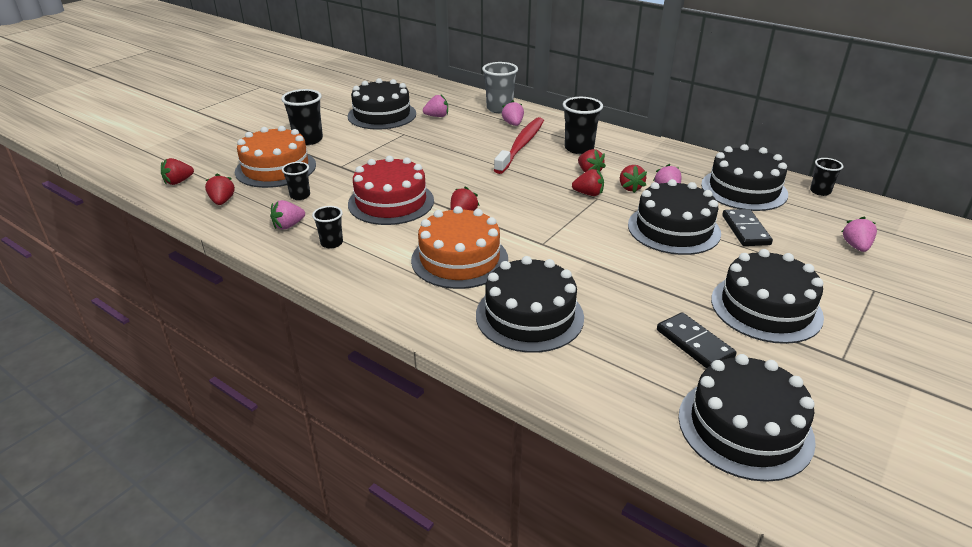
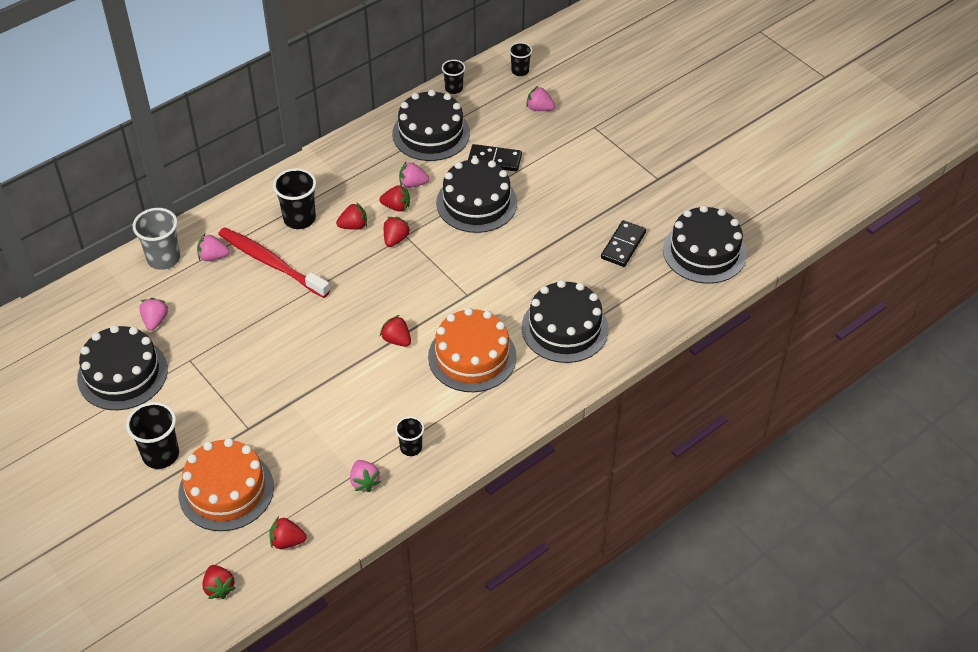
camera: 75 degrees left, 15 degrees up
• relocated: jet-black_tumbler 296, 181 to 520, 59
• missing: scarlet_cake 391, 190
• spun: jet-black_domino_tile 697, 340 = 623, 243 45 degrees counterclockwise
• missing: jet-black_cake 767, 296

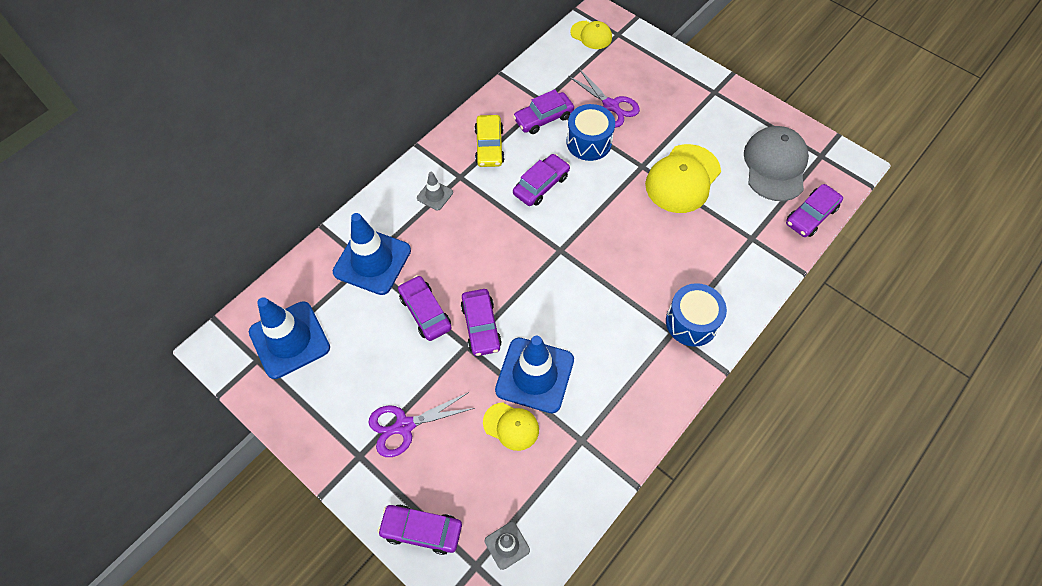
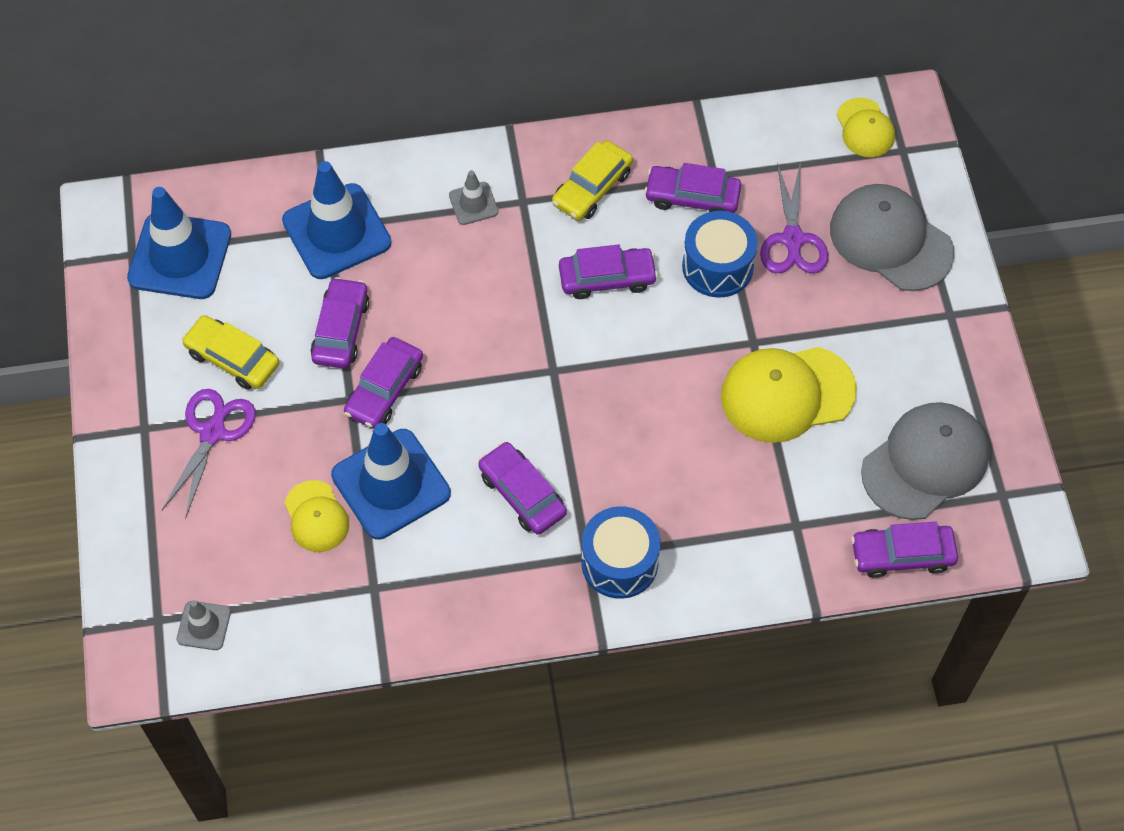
camera: 40 degrees right, 0 degrees up
• spun: purple_scissors 421, 424 = 209, 454 90 degrees clockwise
• relocated: purple_car 420, 529 to 522, 488
• appeared: bright_yellow_car 231, 352
• appeared: gray_cap 892, 237

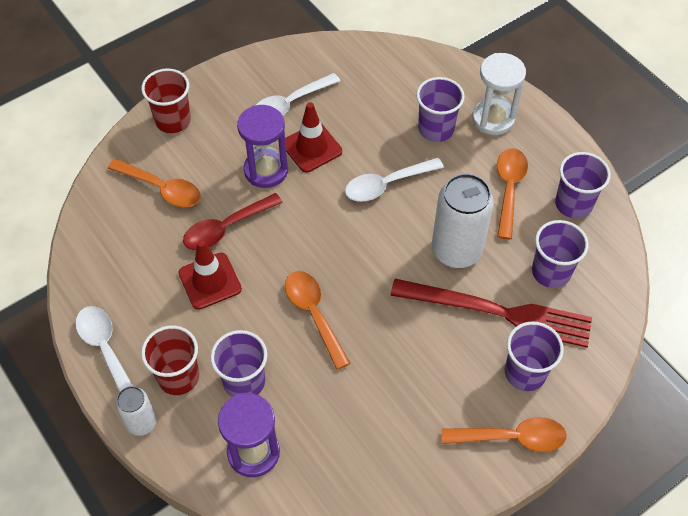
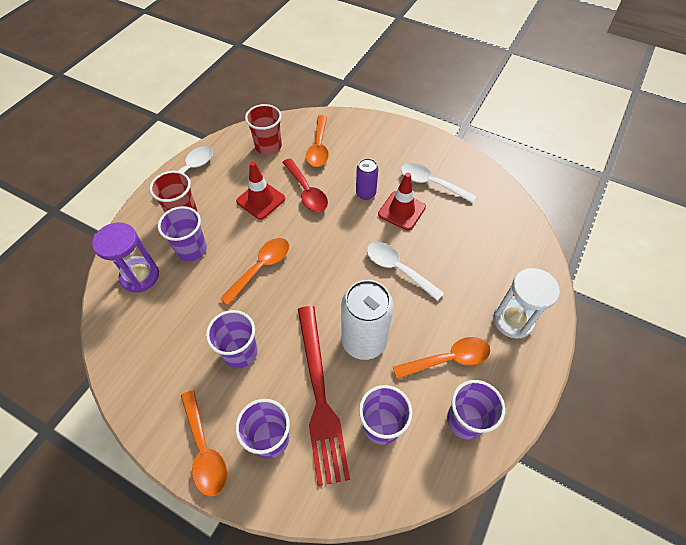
camera: 65 degrees right, 0 degrees up
• missing: snow-white_tin 136, 411
• relocated: scarlet_tumbler 166, 100 to 263, 129
• spun: scarlet_teaspoon 233, 221 = 305, 185 150 degrees counterclockwise
• exchanged: purple_sand_timer 262, 146 to purple_tin 367, 179
• relocated: purple_tumbler 440, 109 to 232, 339

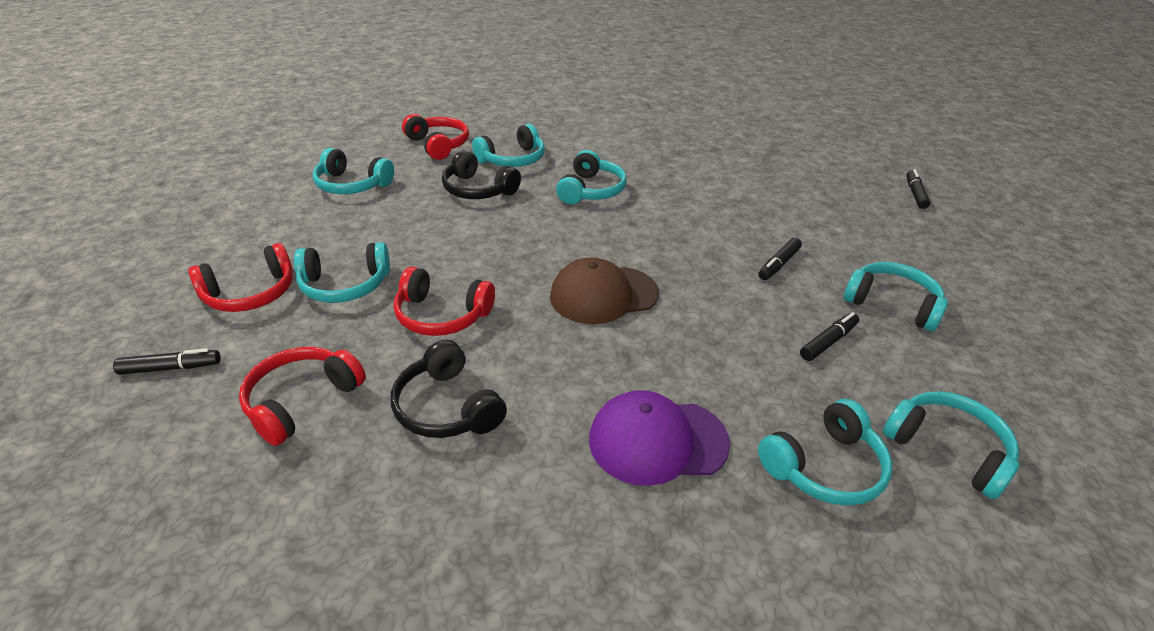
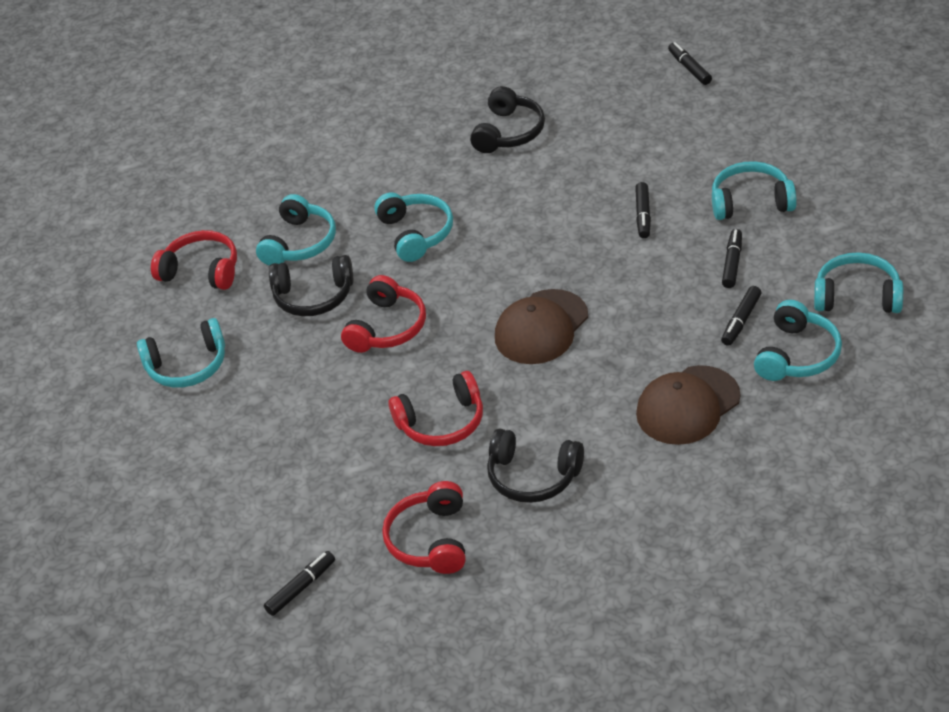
camera: 30 degrees left, 5 degrees up
• relocated: scarlet_headset 240, 277 to 383, 314
• missing: teal_headset 342, 272
• colour: purple_cap 659, 438 to brown_cap 688, 405
• appeared: jet-black_headset 507, 119
• appeared: jet-black_felt_pen 741, 316

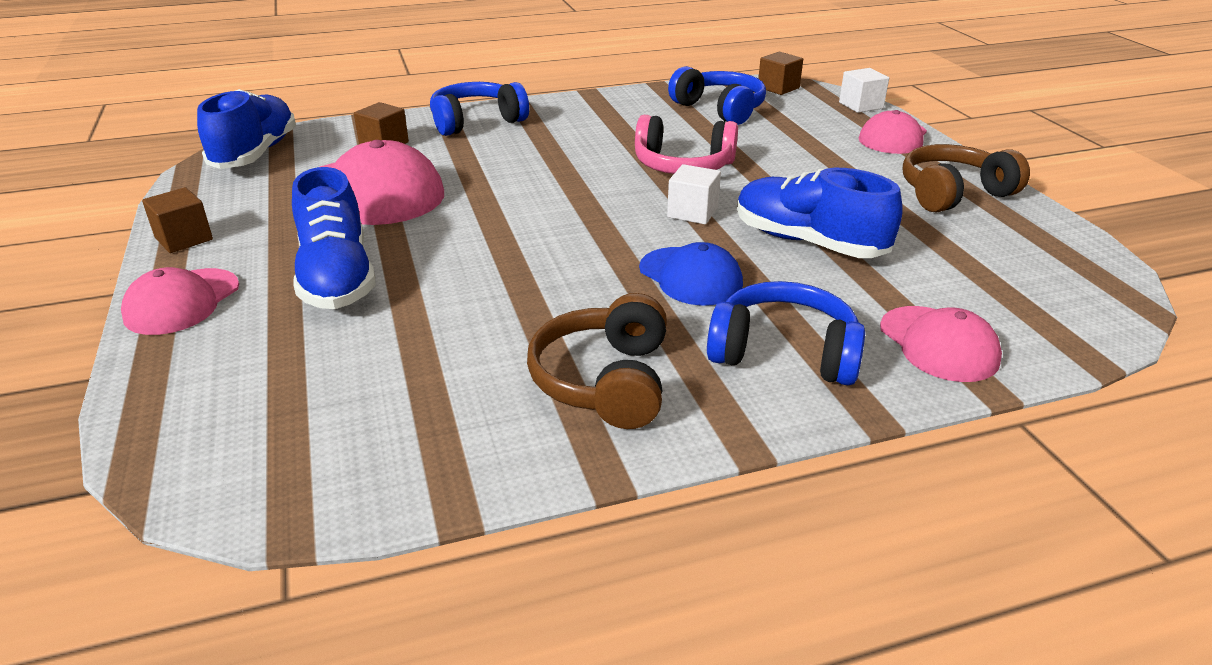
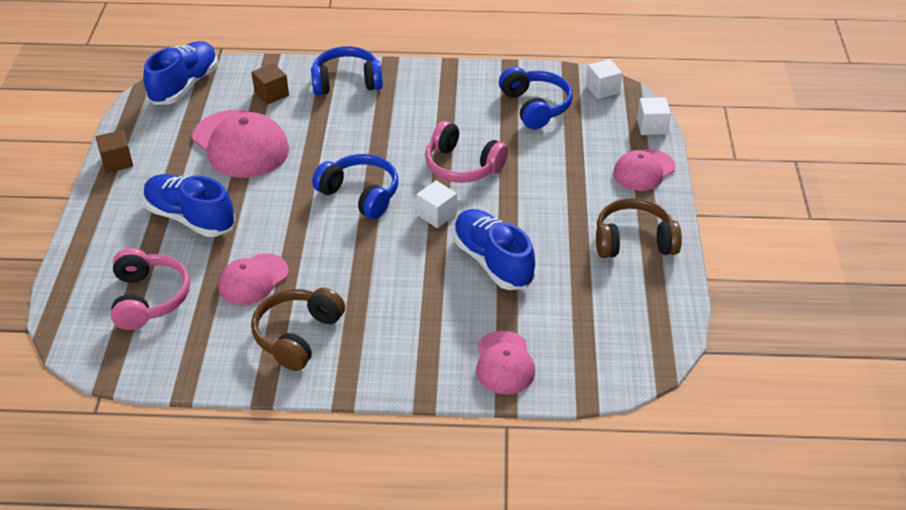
camera: 20 degrees right, 10 degrees up
• relocated: rose-pink_cap 180, 301 to 254, 279
• spun: blue_sneaker 334, 238 = 189, 205 120 degrees clockwise
• missing: blue_cap 691, 274
• relocated: blue_headset 786, 333 to 355, 186
• colour: brown_cube 780, 73 to snow-white_cube 604, 79
• appeared: rose-pink_headset 150, 289

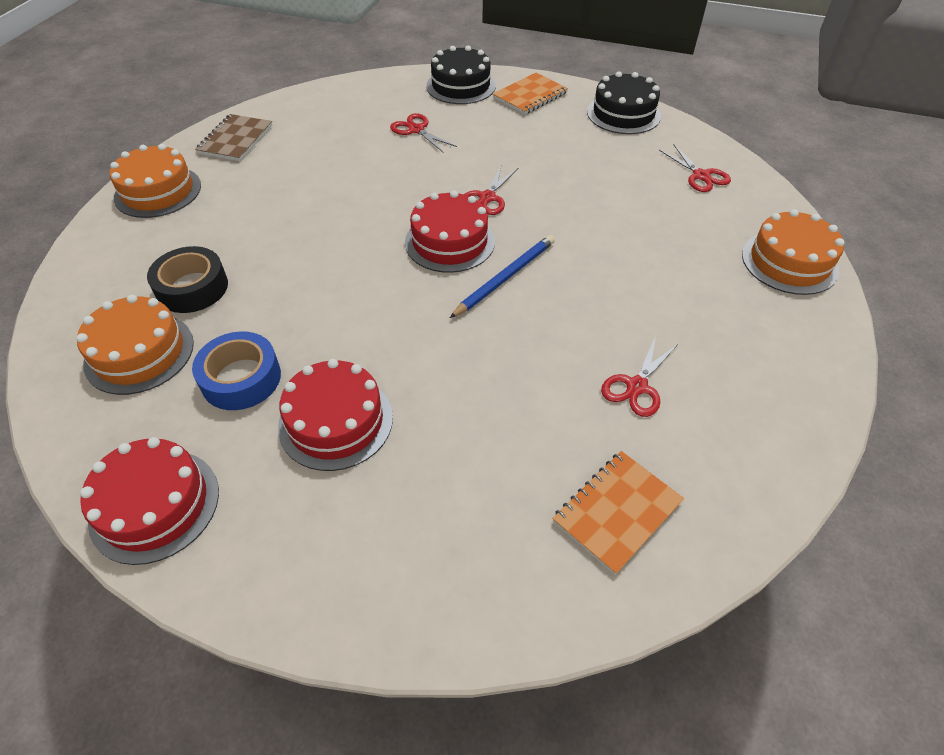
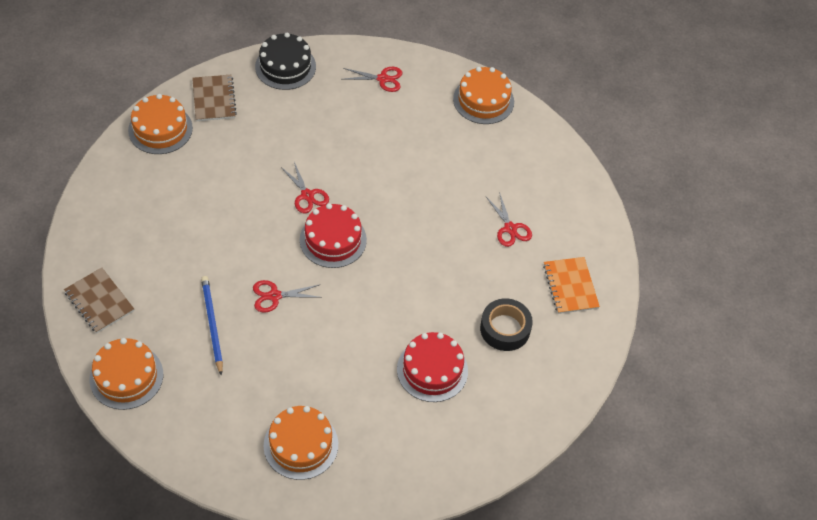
camera: 60 degrees left, 5 degrees up
• missing: scarlet_cake 149, 501
• relocated: jet-black_roll_of_tape 187, 279 to 506, 324
• missing: blue_roll_of_tape 236, 370
• relocated: scarlet_scissors 423, 132 to 287, 296
• colour: jet-black_cake 461, 75 to orange_cake 160, 124
• relocated: blue_pencil 502, 276 to 212, 326
• colour: orange_notebook 530, 94 to brown_notebook 214, 98

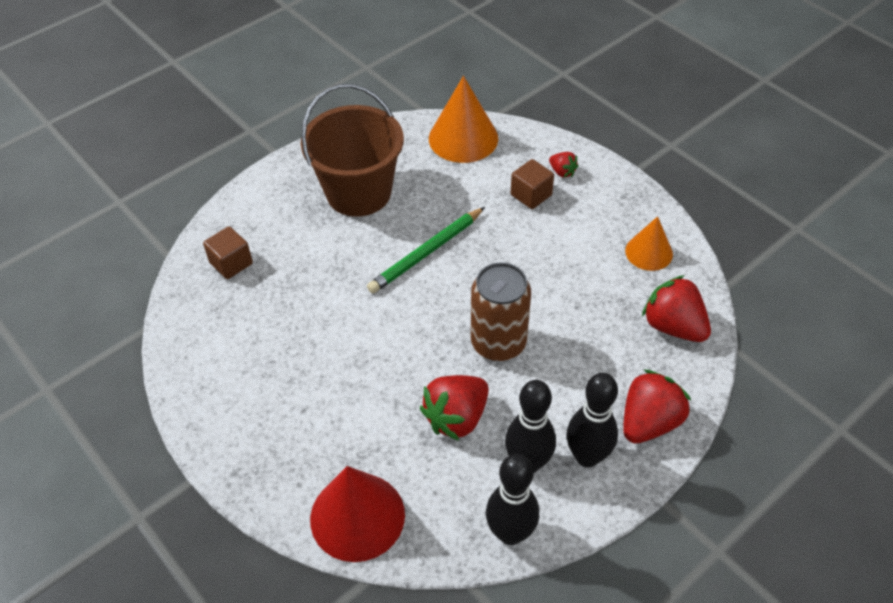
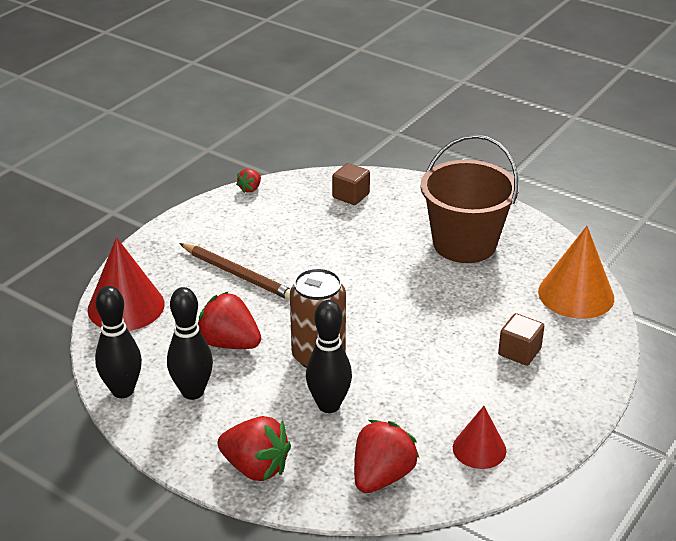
camera: 75 degrees right, 15 degrees down
• missing: emerald_pencil 426, 250
• relocated: scarlet_berry 563, 165 to 248, 181
• relocated: jet-black_bowling_pin 592, 420 to 329, 356
• colour: orange_solid_cone 649, 243 to scarlet_solid_cone 479, 437
• appeared: brown_pencil 235, 271

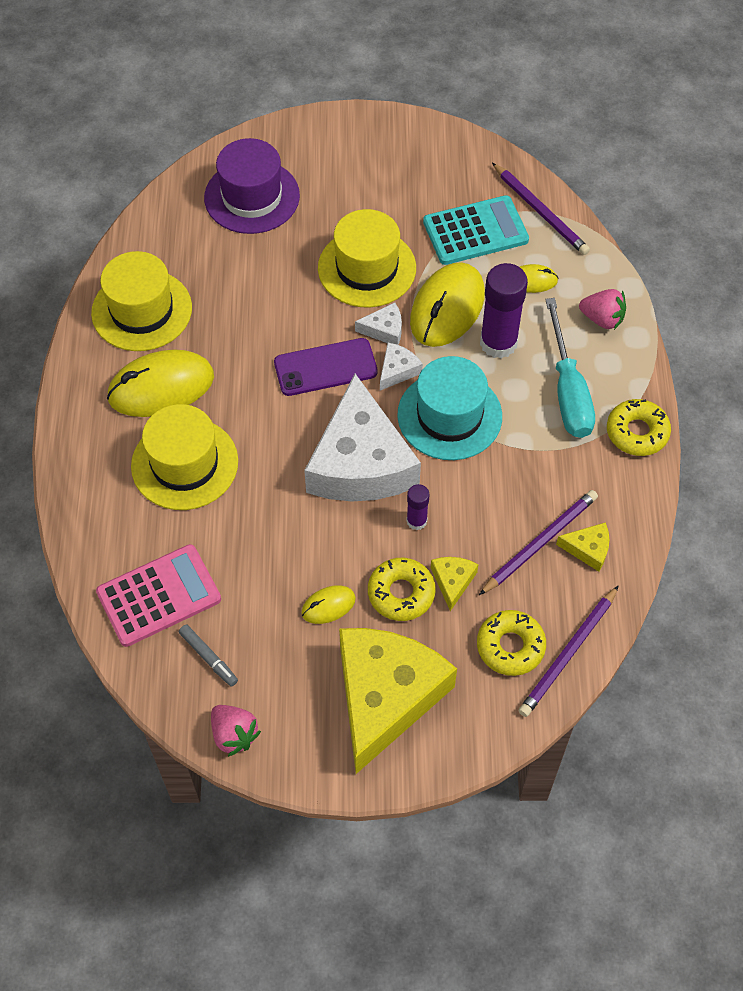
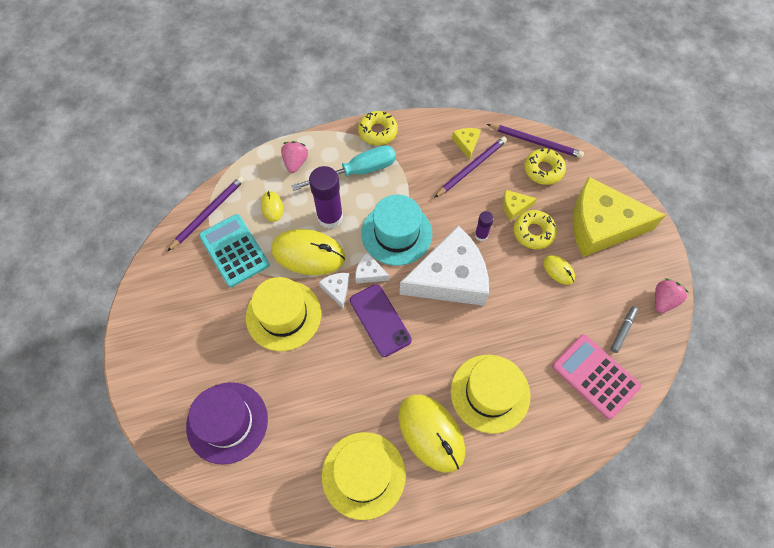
camera: 105 degrees left, 5 degrees up
• spun: purple_pencil 538, 542 = 470, 167 105 degrees clockwise

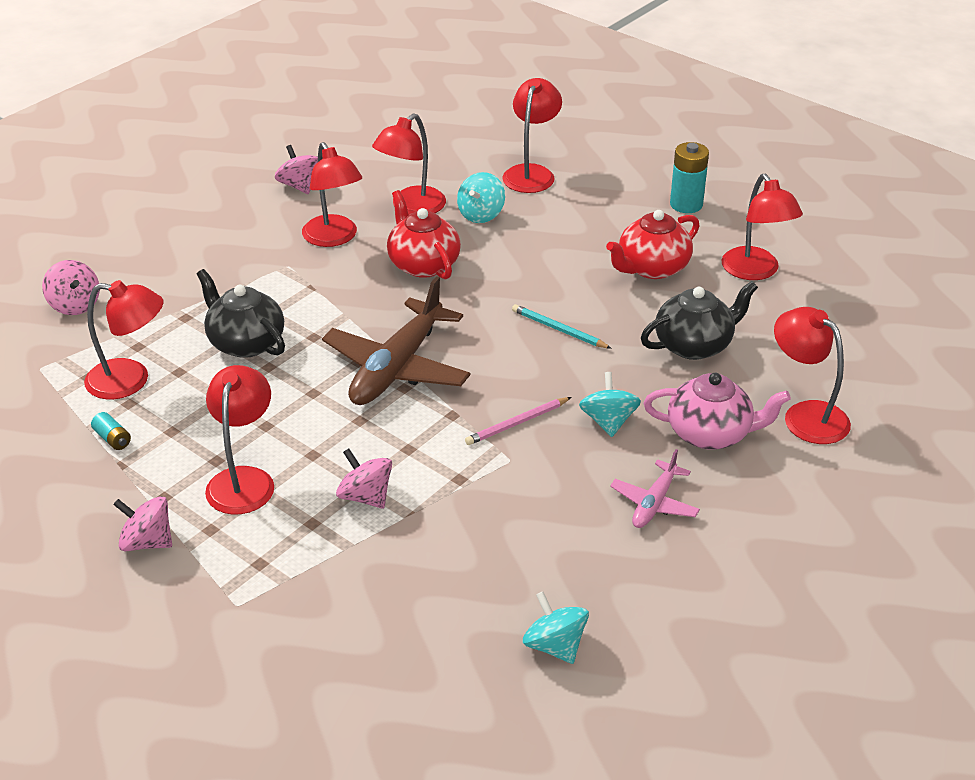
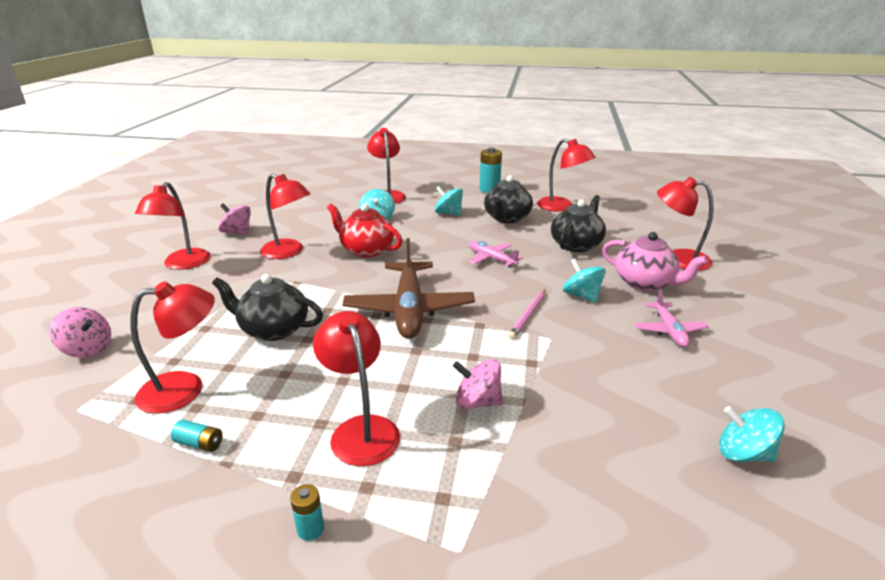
camera: 30 degrees left, 10 degrees down
• exchanged: rose-pink_spinning_top 142, 523 to teal_power_cell 307, 512
• relocated: scarlet_lamp 409, 164 to 173, 226
• exchanged: teal_pencil 562, 326 to rose-pink_plane 496, 254
• colour: scarlet_tea_pot 653, 244 to jet-black_tea_pot 508, 199
• spun: rose-pink_tea_pot 717, 411 = 655, 261 60 degrees clockwise
• appeared: teal_spinning_top 449, 201

